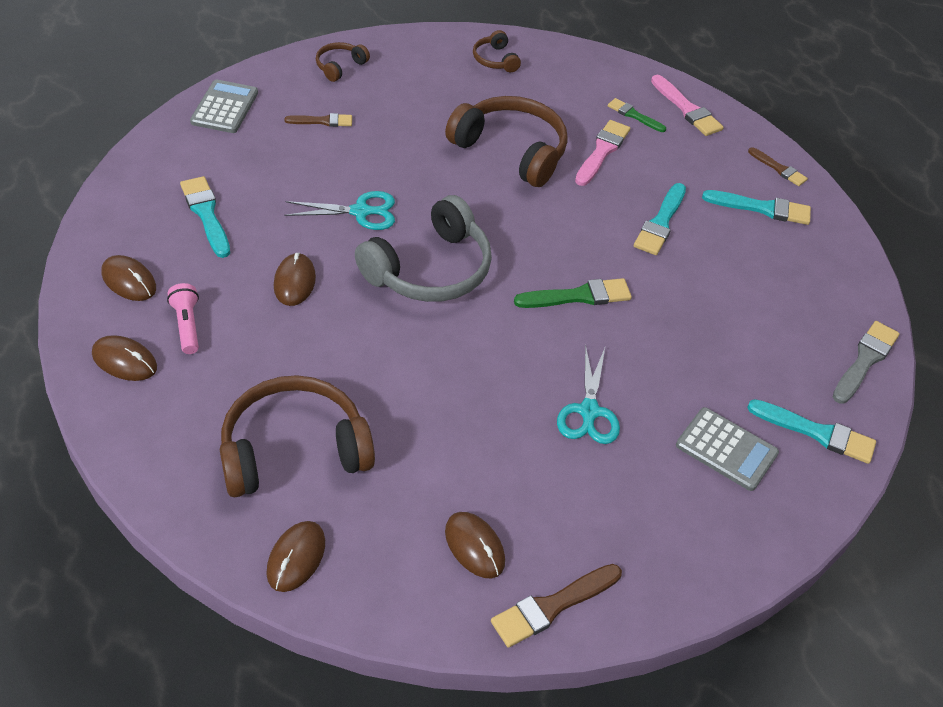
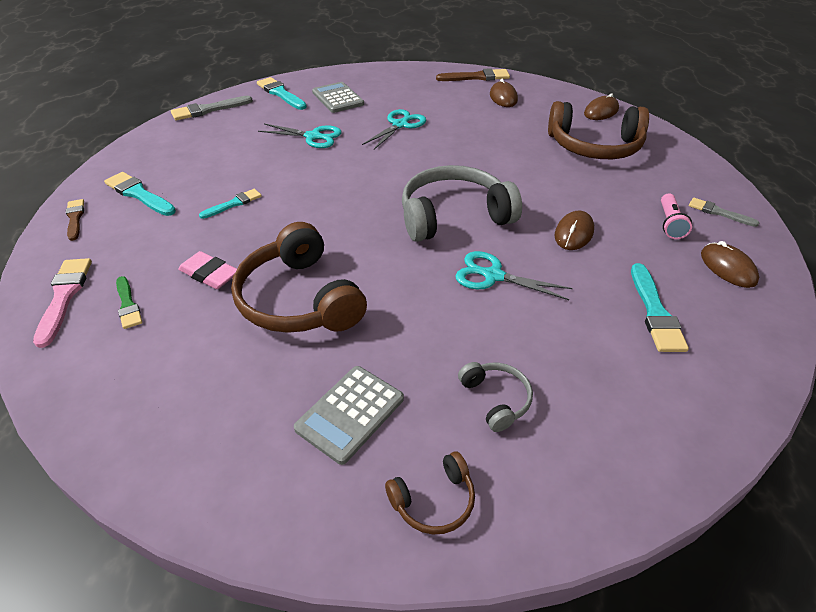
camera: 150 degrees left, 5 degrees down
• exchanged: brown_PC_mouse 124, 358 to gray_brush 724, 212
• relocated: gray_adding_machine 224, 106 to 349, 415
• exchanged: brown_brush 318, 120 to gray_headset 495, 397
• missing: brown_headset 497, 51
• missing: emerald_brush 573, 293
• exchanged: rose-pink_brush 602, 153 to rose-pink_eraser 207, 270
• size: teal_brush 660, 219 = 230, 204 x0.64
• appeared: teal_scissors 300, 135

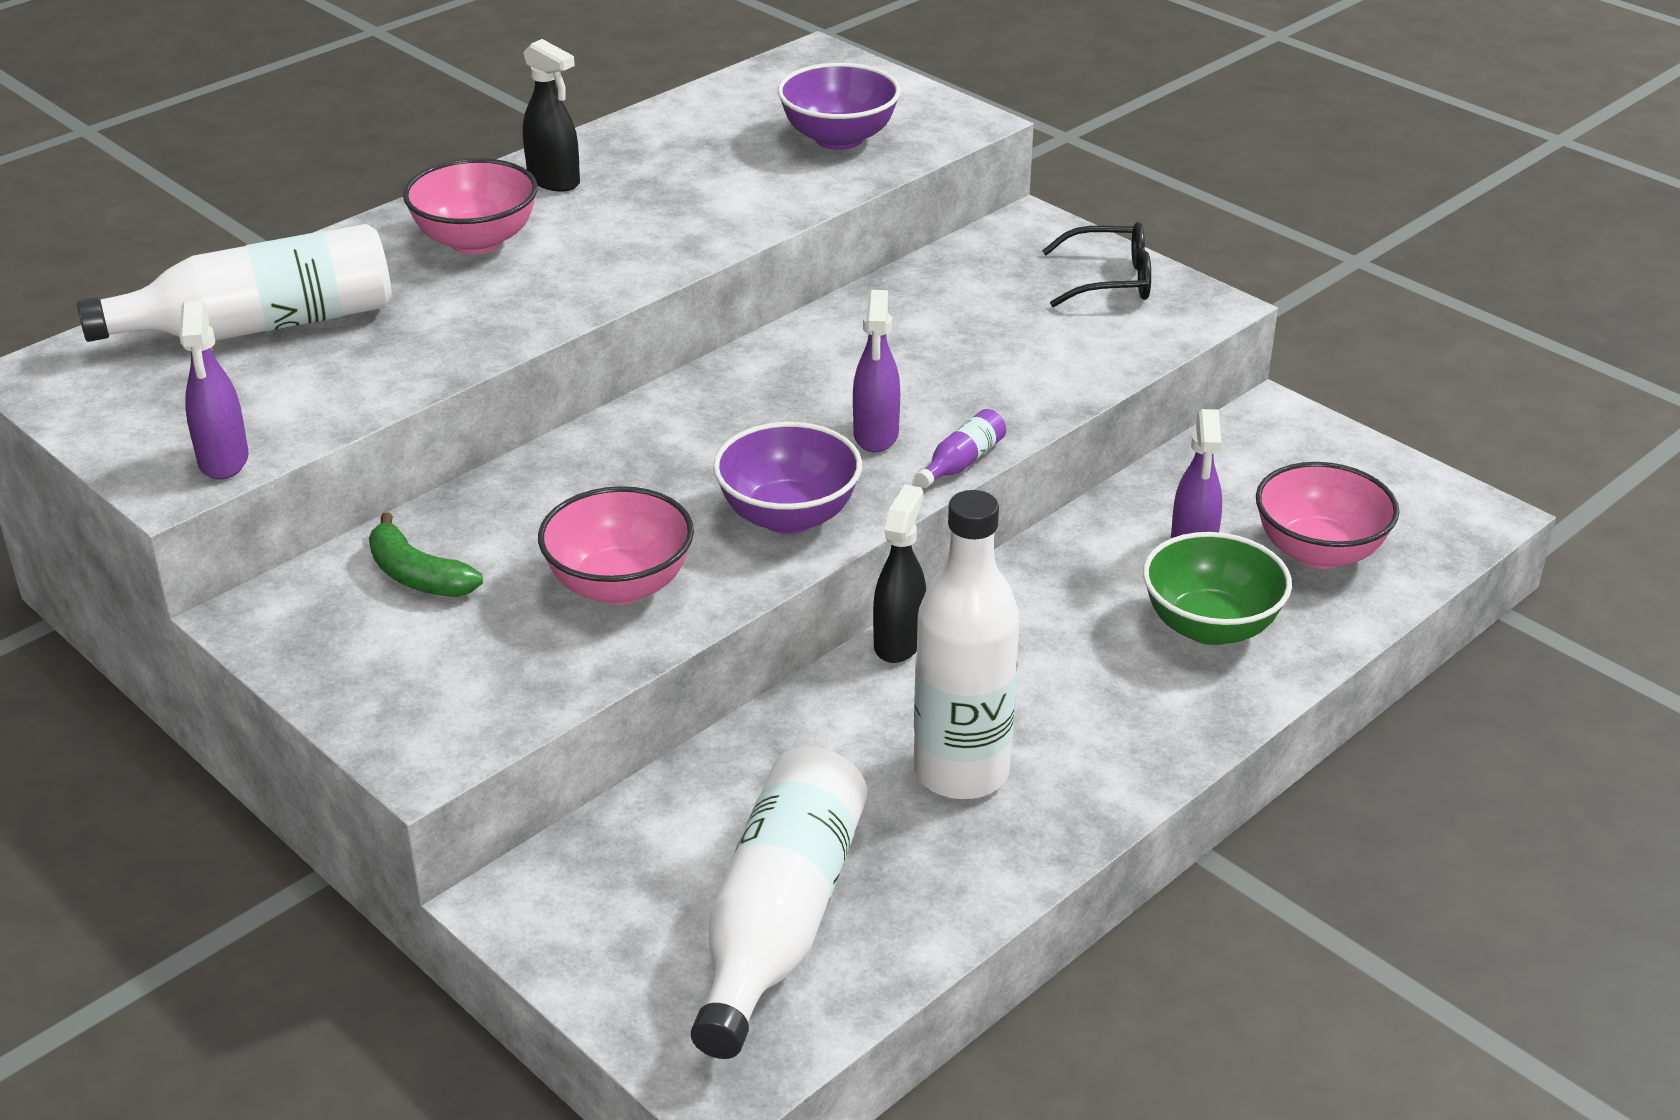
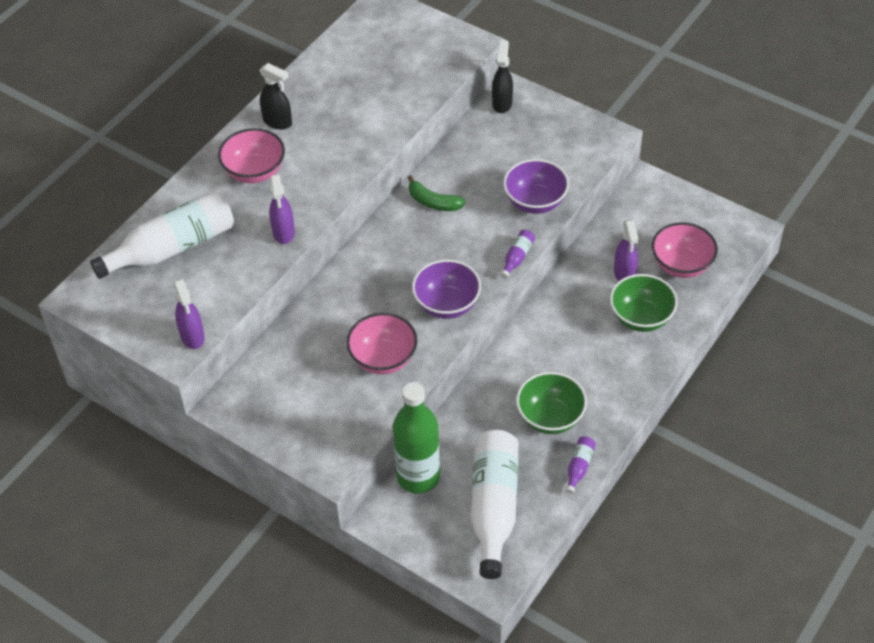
camera: 10 degrees left, 15 degrees up
• relocated: emerald_toy_banana 426, 554 to 437, 193
• relocated: purple_bowl 839, 106 to 536, 186
• relocated: purple_sprayer 876, 371 to 282, 209
• relocated: jet-black_sprayer 899, 573 to 502, 76
• exchanged: snow-white_drink_bottle 967, 644 to emerald_bowl 551, 403
• missing: jet-black_spectacles 1096, 264
• appeared: emerald_drink_bottle 416, 438
• appeared: purple_drink_bottle 580, 465

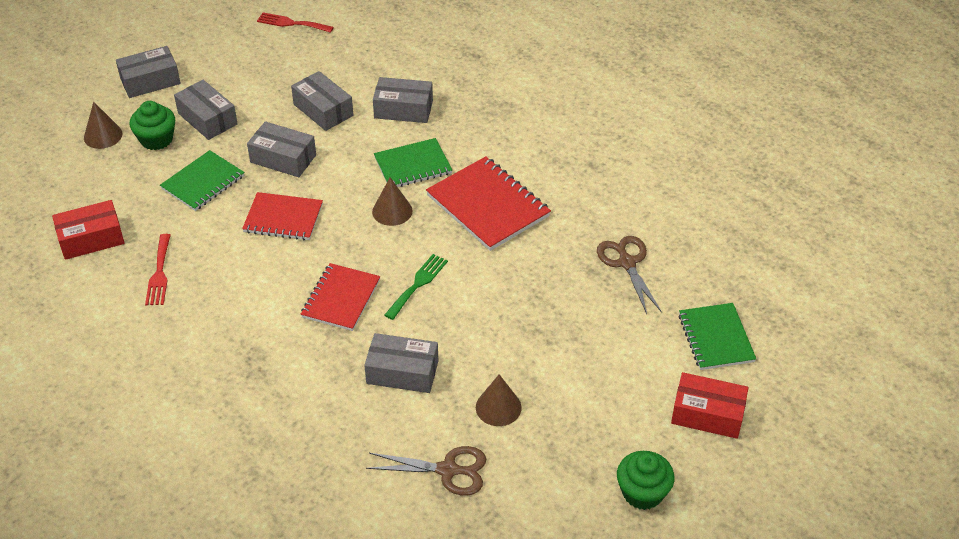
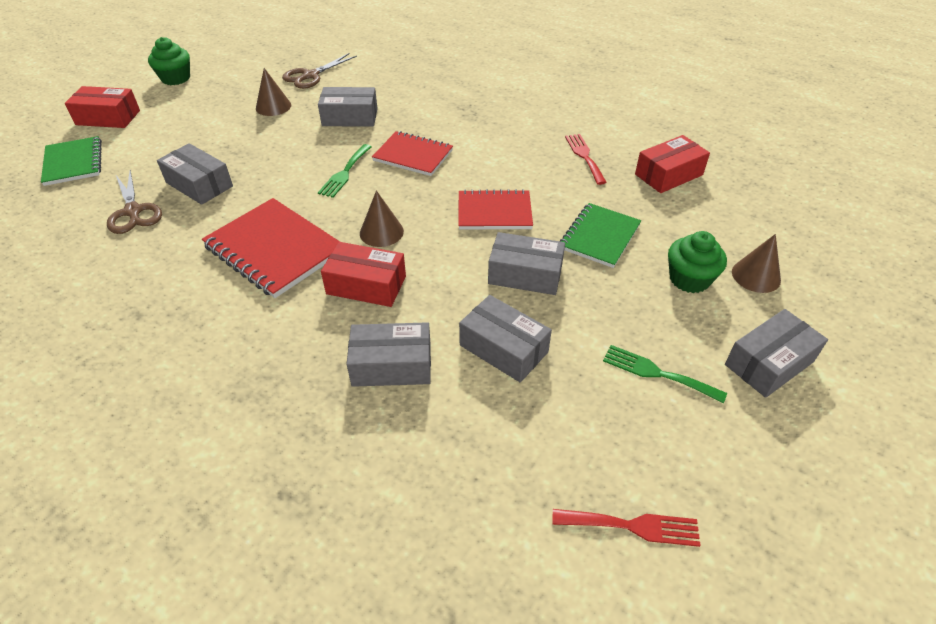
camera: 170 degrees right, 0 degrees up
• relocated: gray_parcel 206, 110 to 195, 174
• spun: scarlet_notebook 340, 297 = 412, 153 75 degrees counterclockwise
• spun: brown_scissors 426, 471 = 319, 71 45 degrees counterclockwise
• exchanged: emerald_notebook 413, 162 to scarlet_parcel 363, 274
• appeared: emerald_dinner_fork 665, 374

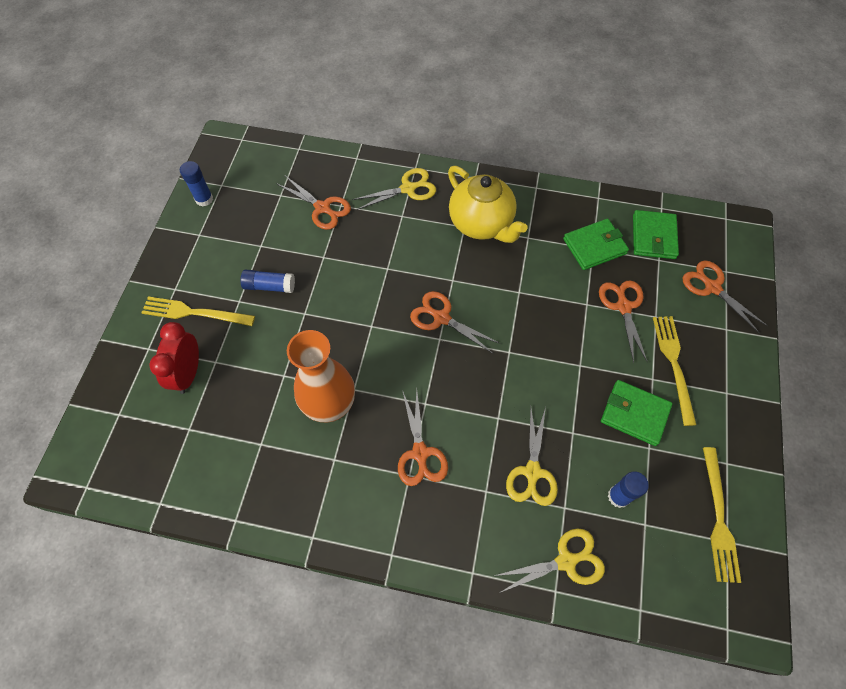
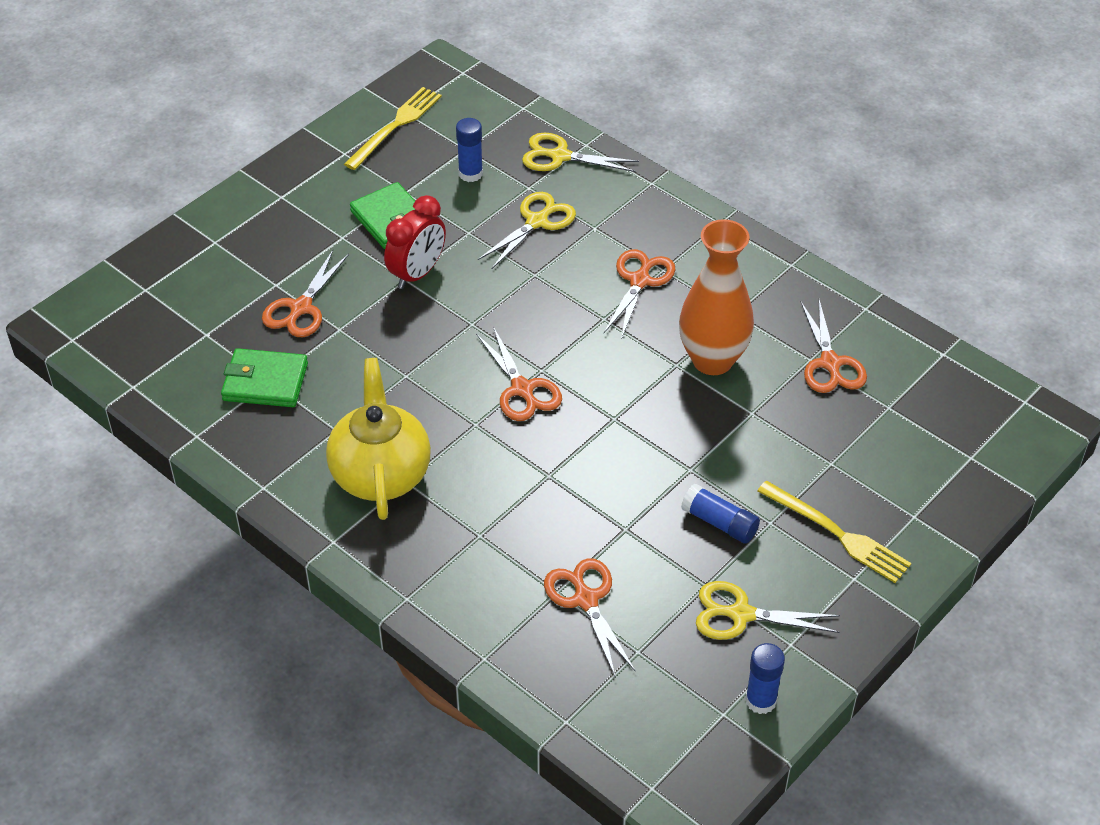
camera: 150 degrees left, 15 degrees down
• relocated: scarlet_clock 174, 358 to 415, 242
• relocated: bright_yellow_scissors 394, 189 to 768, 610
• missing: emerald_billfold 656, 234
• missing: bright_yellow_dinner_fork 675, 371
• relocated: orange_scissors 725, 296 to 834, 346

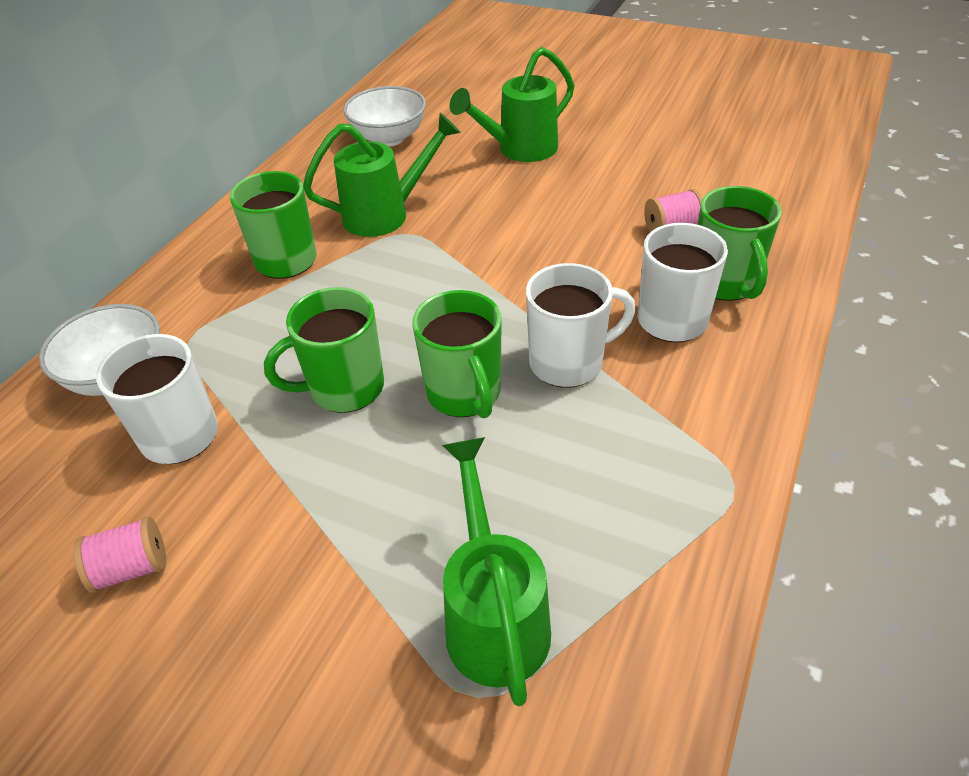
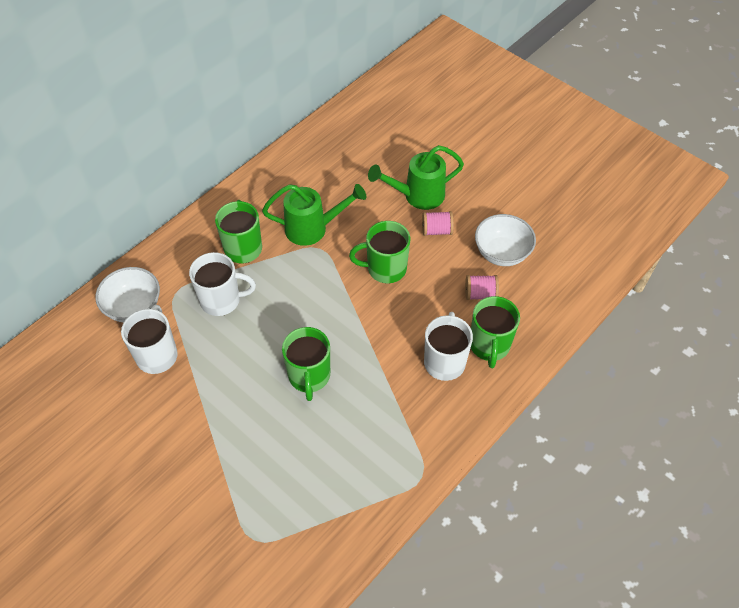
camera: 15 degrees right, 10 degrees up
• relocated: rose-pink_bobbin 120, 555 to 438, 223
• relocated: emerald_coffee_mug 324, 350 to 379, 252
• relocated: snow-white_bowl 384, 116 to 505, 240
• missing: emerald_sprinkling_can 496, 572
• relocated: snow-white_coffee_mug 581, 325 to 222, 284

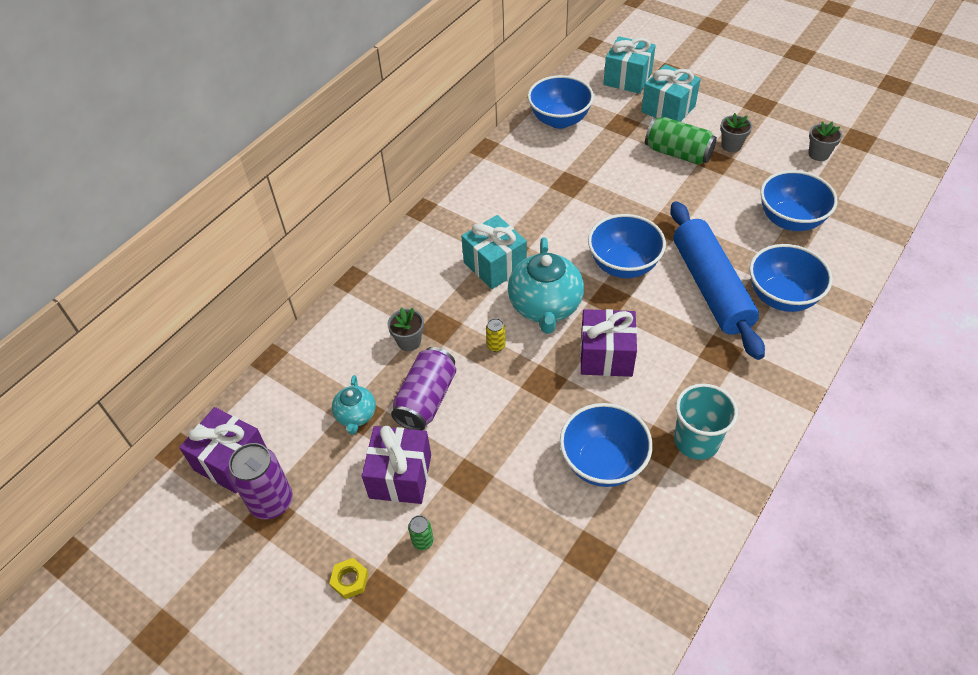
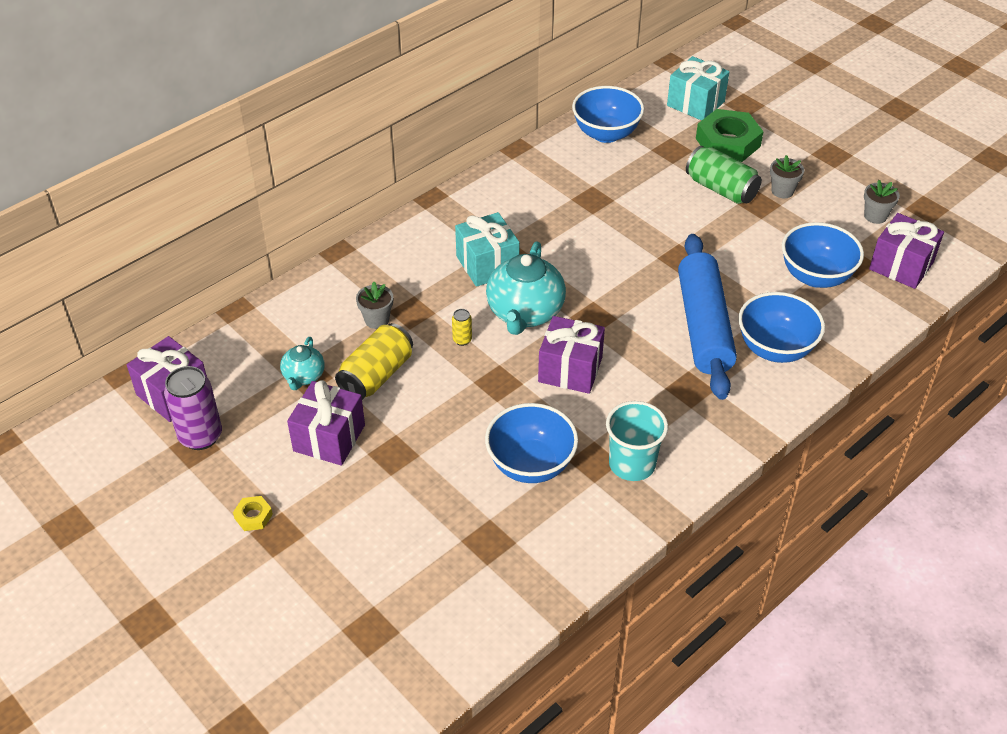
camera: 10 degrees right, 5 degrees down
• colour: purple_tin 423, 388 to bright_yellow_tin 374, 361
• missing: emerald_tin 421, 532
• missing: blue_bowl 627, 246
• exchanged: teal_present 671, 93 to emerald_hex_nut 730, 135
• appeared: purple_present 906, 251

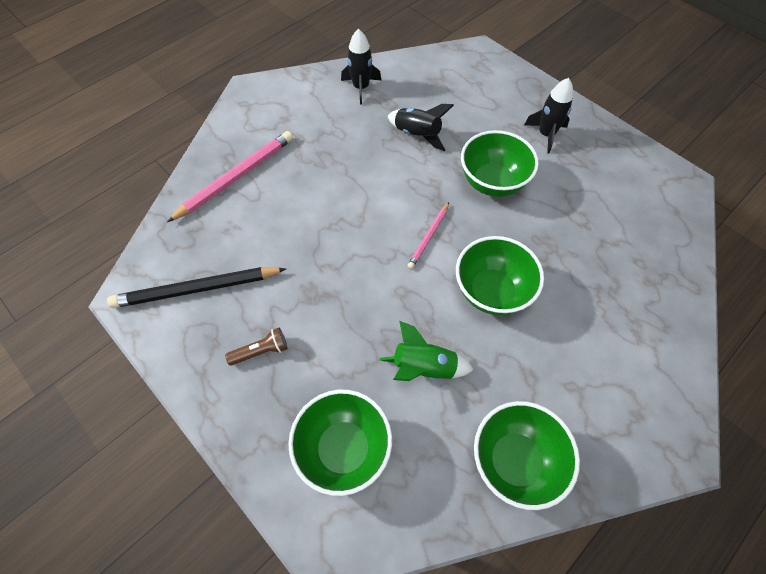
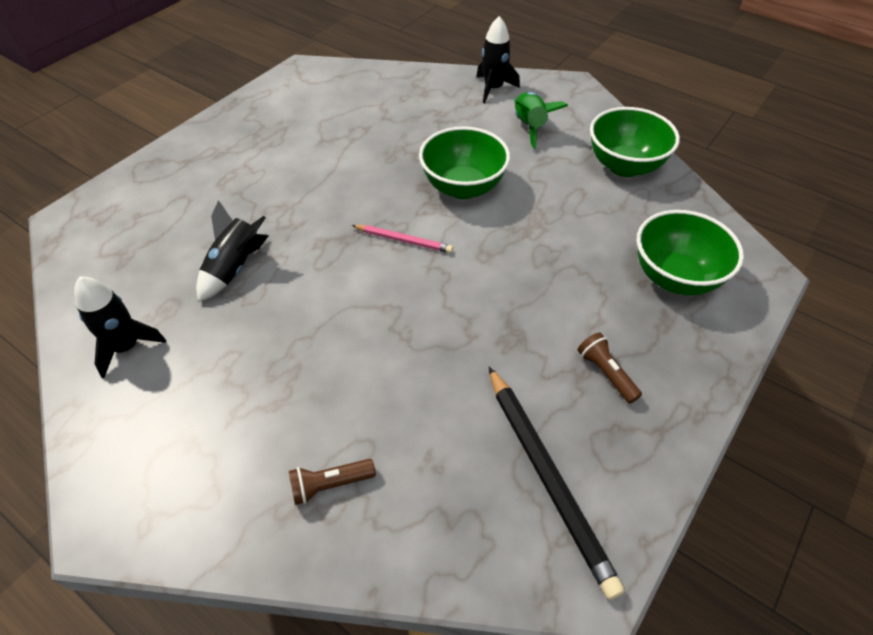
camera: 100 degrees left, 10 degrees down
• exchanged: rose-pink_pencil 230, 176 to brown_torch 332, 482
• relocated: emerald_toy_rocket 426, 351 to 541, 120
• missing: emerald_bowl 500, 163
• relocated: jet-black_toy_rocket 548, 115 to 498, 59

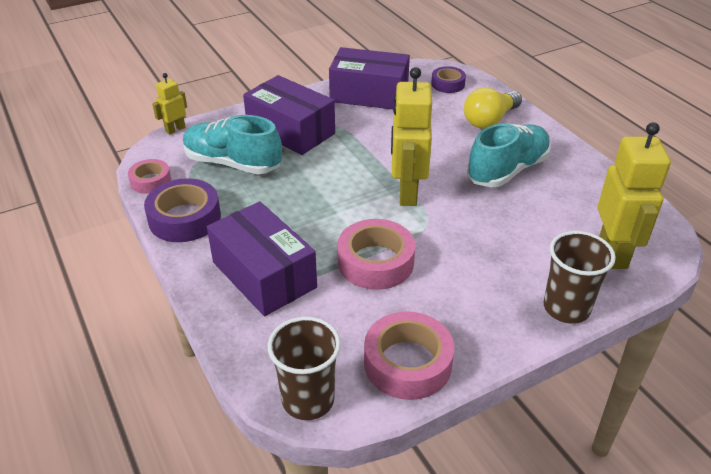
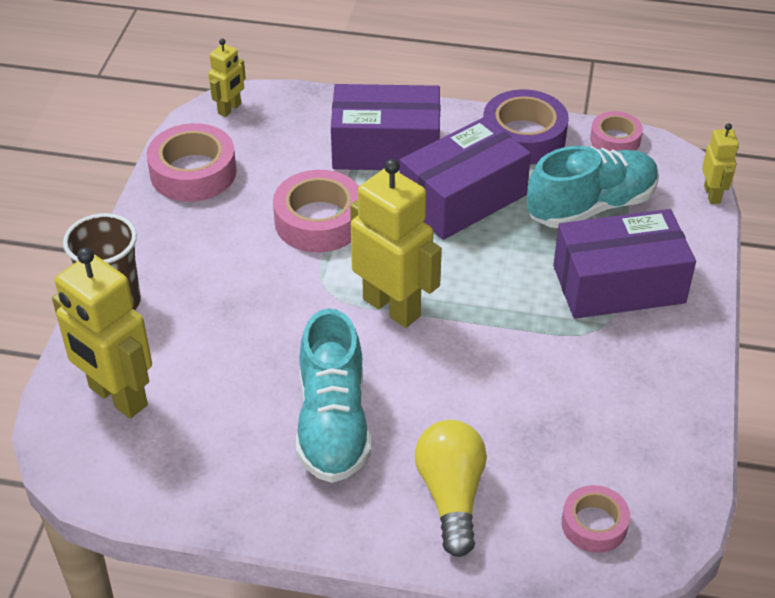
camera: 130 degrees right, 5 degrees up
• exchanged: brown_tumbler 304, 368 to bright_yellow_robot 227, 78
• relocated: purple_parcel 369, 78 to 465, 178
• colour: purple_roll_of_tape 448, 79 to rose-pink_roll_of_tape 596, 519

